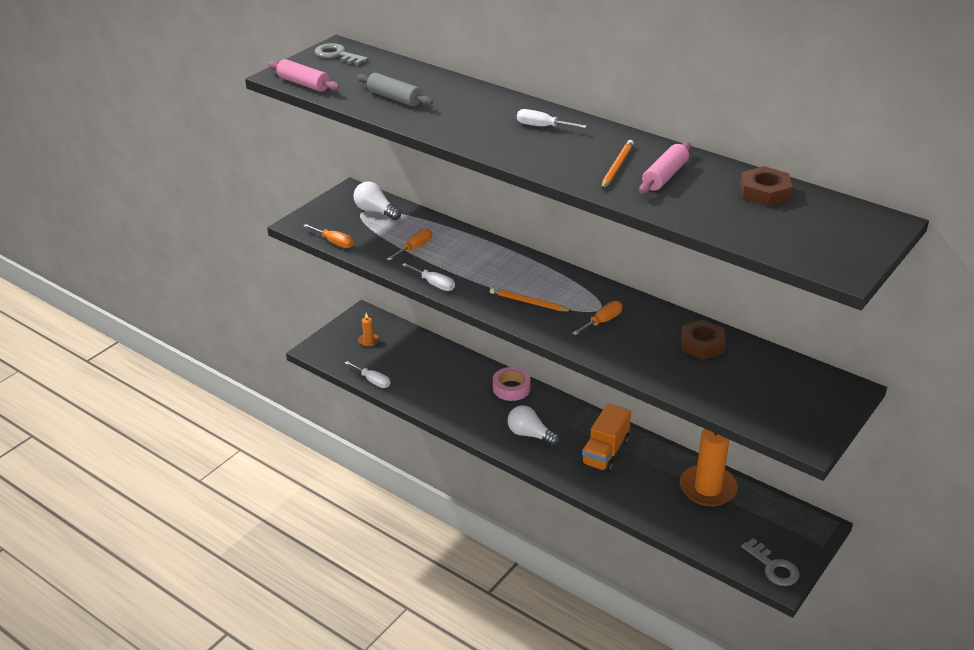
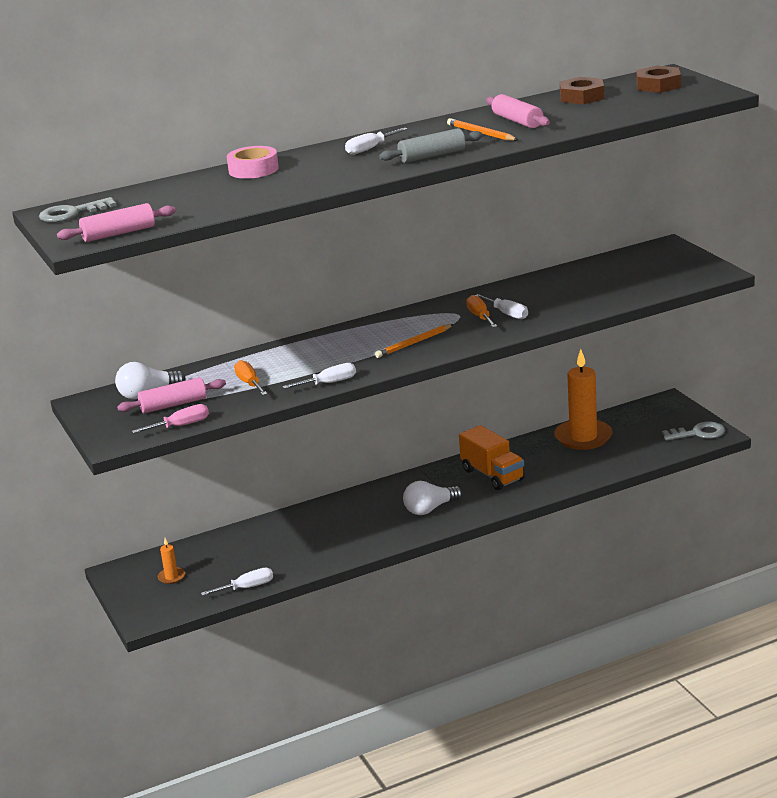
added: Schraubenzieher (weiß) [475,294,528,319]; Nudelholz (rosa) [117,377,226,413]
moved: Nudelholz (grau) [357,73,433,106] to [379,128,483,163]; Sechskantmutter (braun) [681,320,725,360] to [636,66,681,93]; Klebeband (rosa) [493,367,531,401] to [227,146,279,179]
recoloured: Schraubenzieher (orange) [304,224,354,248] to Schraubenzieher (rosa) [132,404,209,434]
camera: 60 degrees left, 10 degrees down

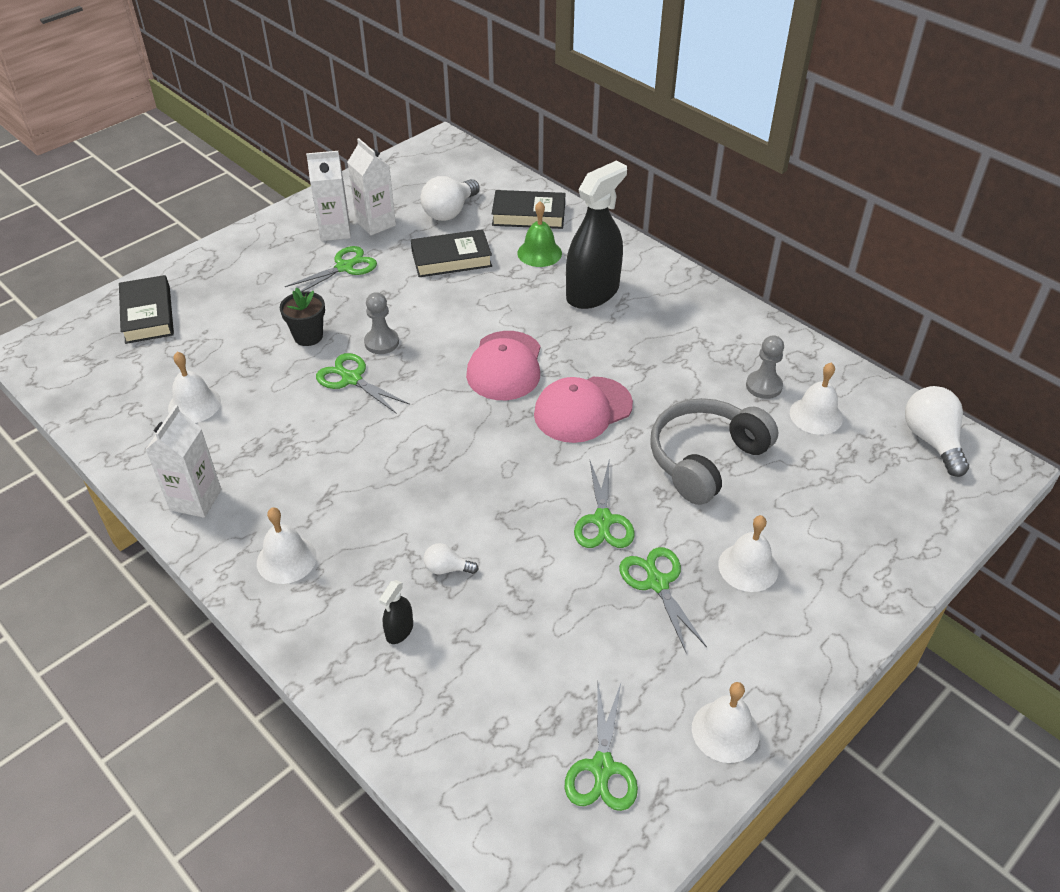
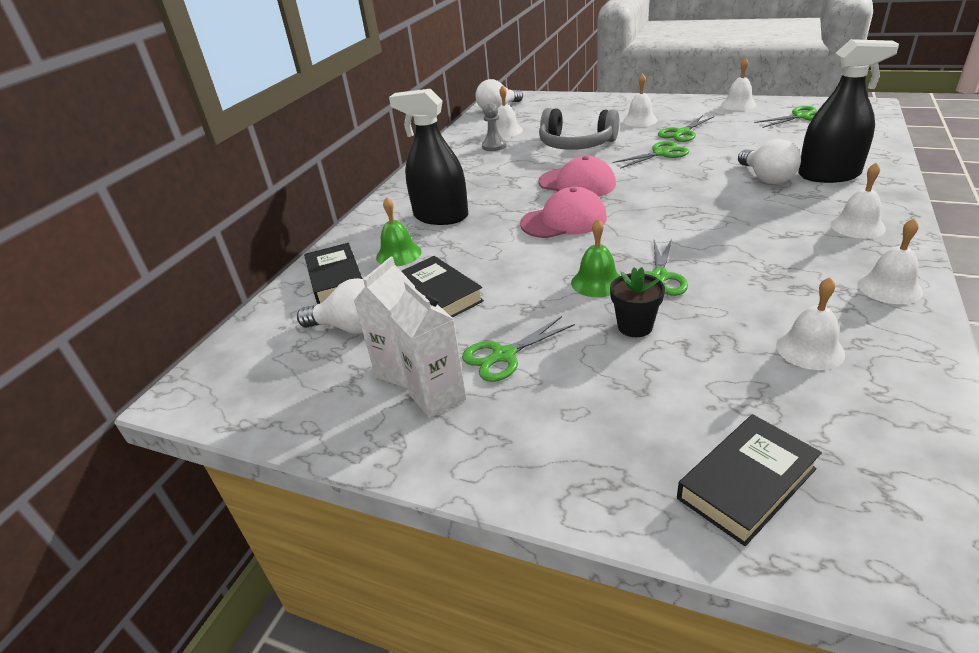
replaced: Bauer (grau) [364,292,399,354] to Glocke (grün) [571,219,620,297]; Getränkekarton (weiß) [145,405,221,518] to Glocke (weiß) [858,218,923,304]
turned: Schere (grün) [285,246,377,292] = [462,316,575,382] 60 degrees counterclockwise
resized: Glühbirne (weiß) [424,543,479,574] = [738,139,801,184] x1.94; Sprühflasche (schwarz) [379,580,413,644] = [798,39,899,183] x2.40
camera: 110 degrees left, 10 degrees down

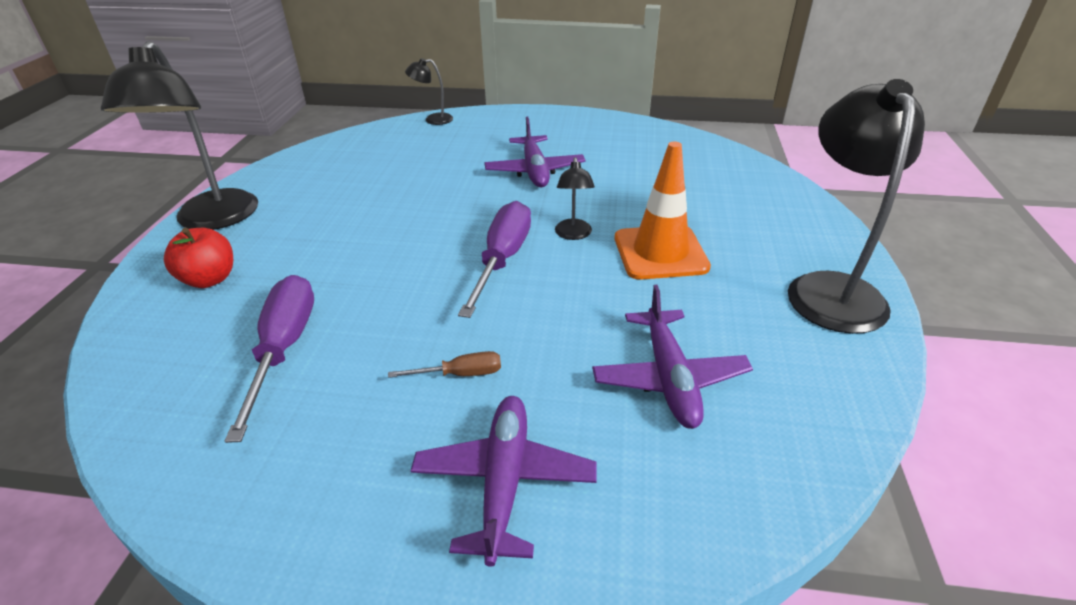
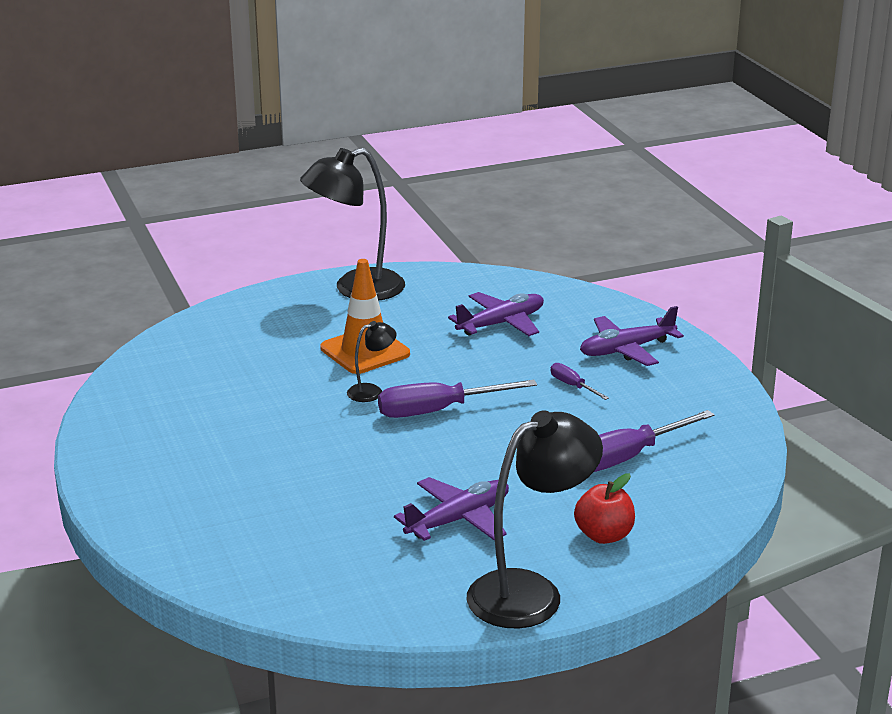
removed: Lampe (schwarz) [405,58,453,125]
moved: Flugzeug (lila) [484,117,586,187] to [394,477,509,541]
recoloured: Schraubenzieher (braun) [388,351,501,378] to Schraubenzieher (lila) [551,363,609,400]
camera: 120 degrees left, 10 degrees down

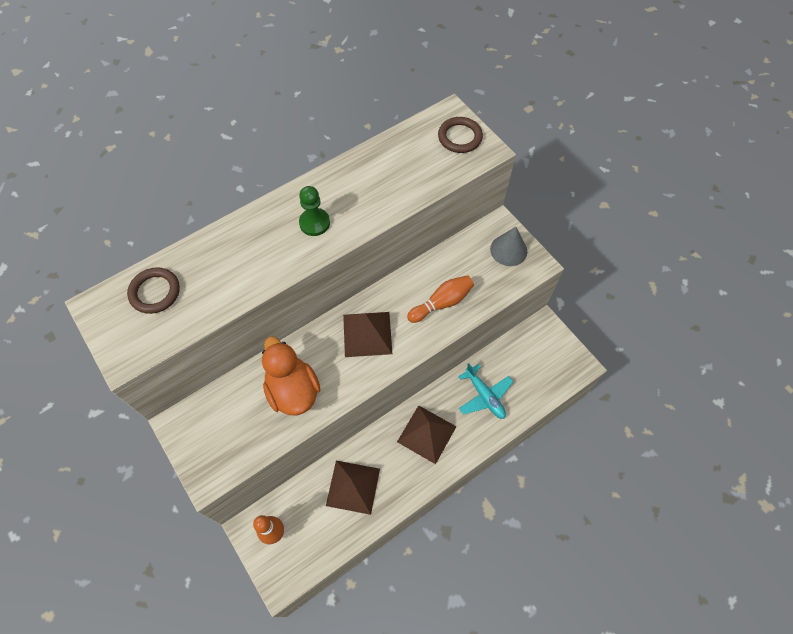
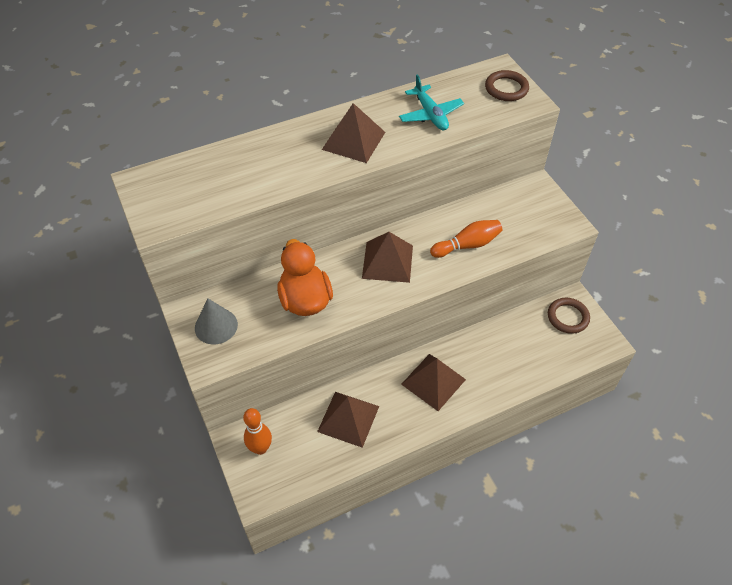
moved: Kegel (grau) [490,227,527,266] to [195,299,238,345]; Ring (braun) [127,267,180,314] to [548,298,590,334]; Flugzeug (türkis) [458,363,513,419] to [399,75,464,131]
replaced: Bauer (grün) [299,186,330,236] to Pyramide (braun) [322,103,385,163]
camera: 10 degrees right, 10 degrees down

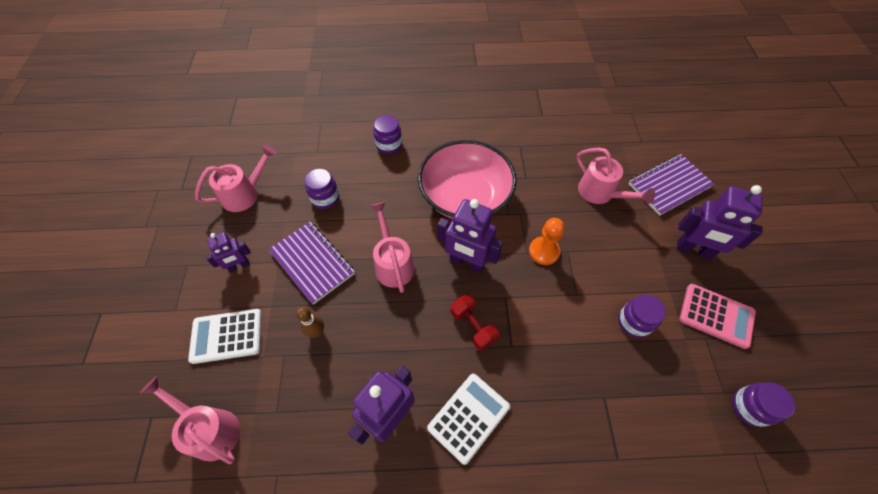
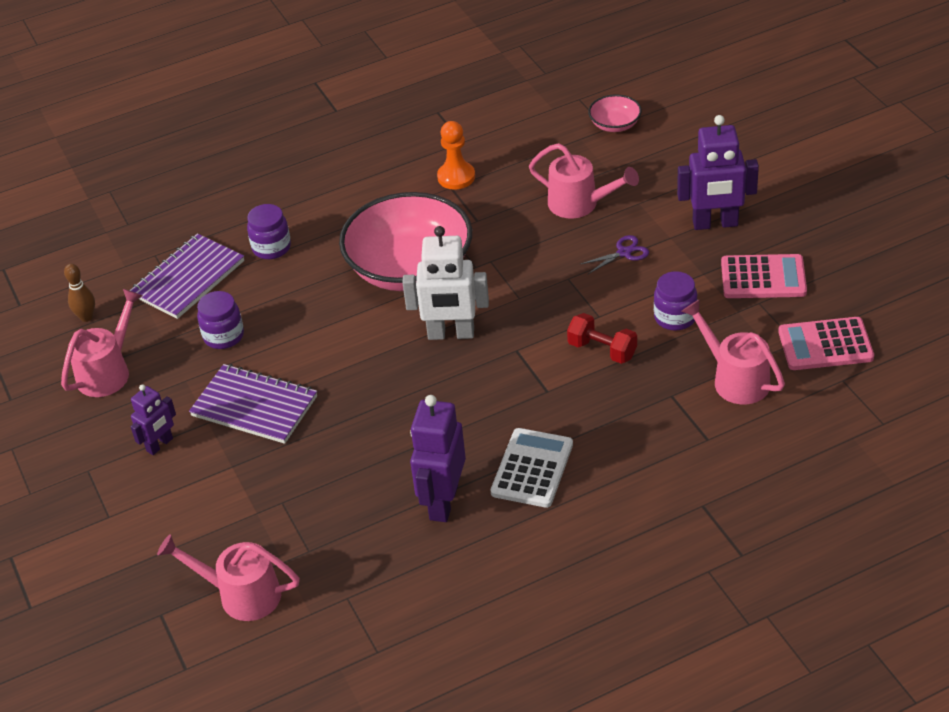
removed: Taschenrechner (weiß) [188,309,262,364]
added: Schüssel (rosa) [588,95,642,132]; Schere (lila) [581,235,649,274]
moved: Notizbuch (lila) [628,154,714,216] to [129,233,244,319]; Gießkanne (rosa) [371,202,415,293] to [681,299,785,404]; Bauer (orange) [529,218,565,265] to [437,121,475,190]; Hantel (rot) [451,294,499,351] to [567,313,637,364]; Bowlingkegel (braun) [296,307,324,338] to [64,264,95,322]
replaced: Einmachglas (lila) [732,382,795,427] to Taschenrechner (rosa) [778,317,874,370]
recoloured: Roboter (lila) [438,199,503,273] to Roboter (weiß) [402,226,489,340]
camera: 20 degrees left, 15 degrees down

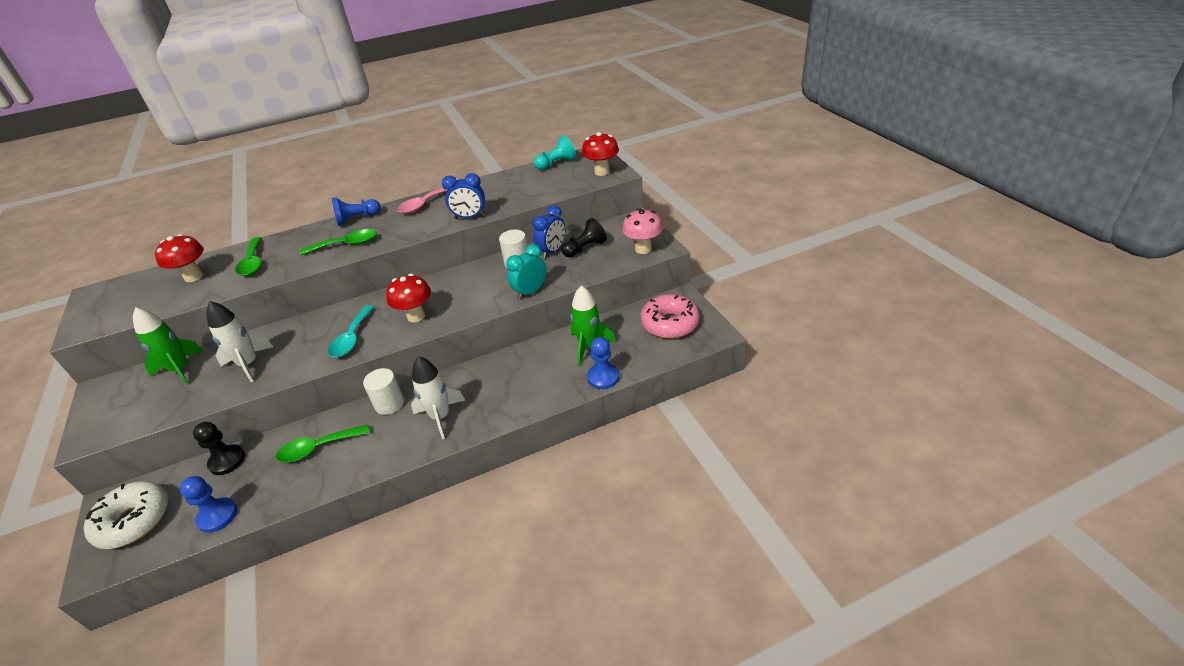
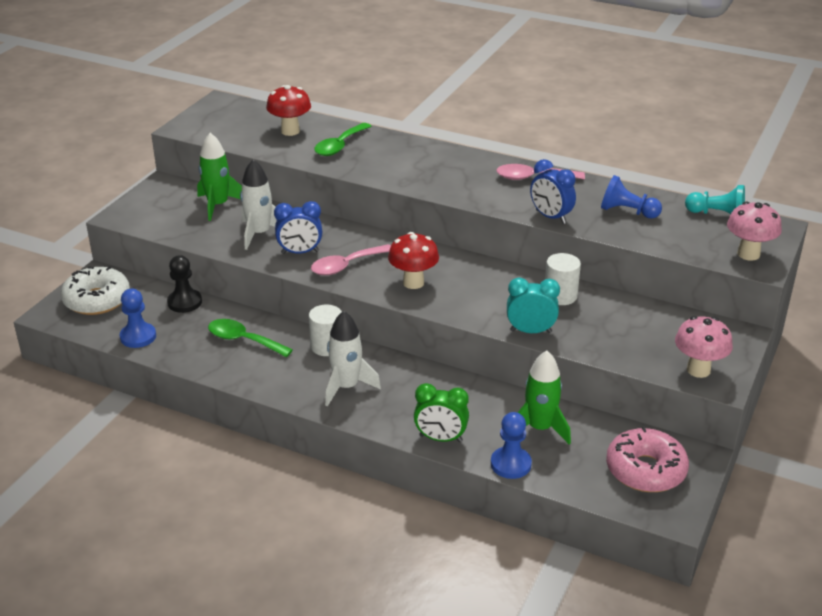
removed: Bauer (schwarz) [561,218,607,258]; Löffel (grün) [300,229,377,255]
added: Wecker (grün) [414,383,469,442]
moved: Bauer (blau) [332,197,381,226] to [601,175,662,219]; Wecker (blau) [533,205,566,259] to [274,201,322,254]
recoloured: Pilz (rot) [582,132,619,176] to Pilz (rosa) [727,202,782,261]; Löffel (türkis) [328,305,374,357] to Löffel (rosa) [311,244,391,275]
camera: 45 degrees right, 5 degrees down

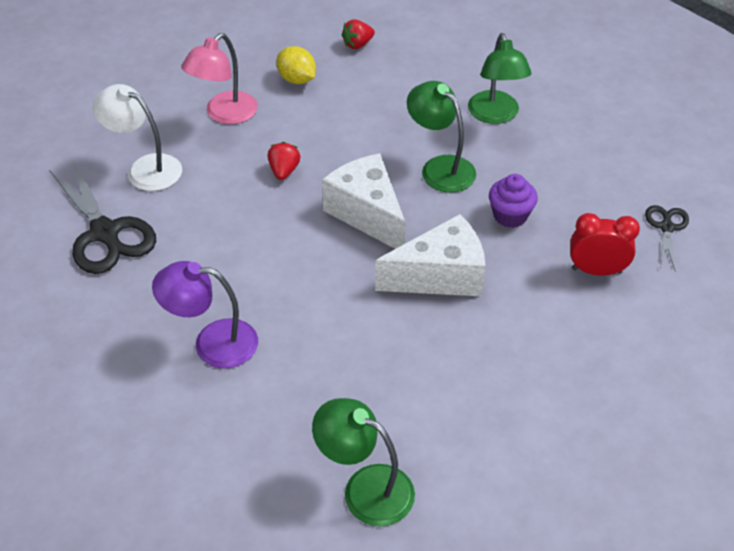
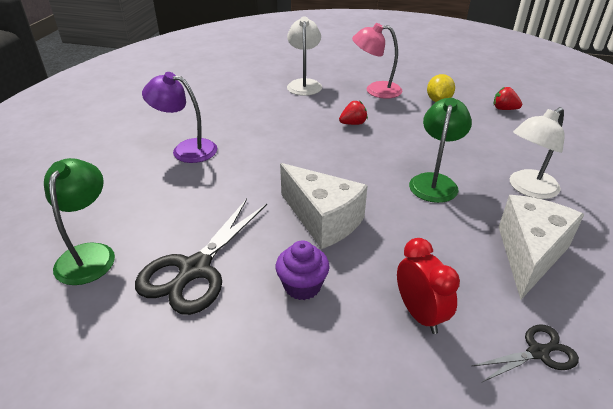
moved: Käse (weiß) [322,153,406,249] to [499,195,584,300]; Schere (schwarz) [49,160,156,274] to [135,199,267,315]; Muffin (lila) [489,174,538,228] to [276,240,330,300]
recoloured: Lampe (grün) [468,33,532,124] to Lampe (weiß) [510,107,565,199]
turned: Lampe (lila) [152,261,258,369] = [142,72,217,163] 45 degrees counterclockwise
camera: 60 degrees right, 10 degrees down

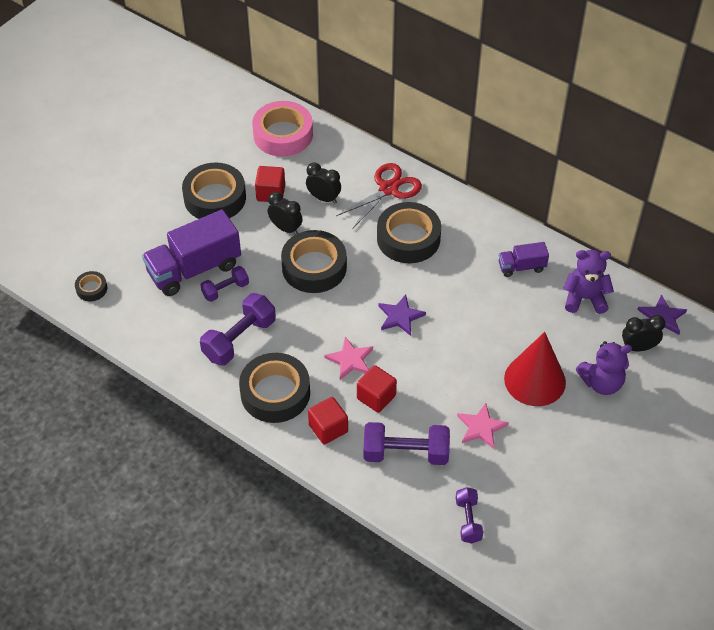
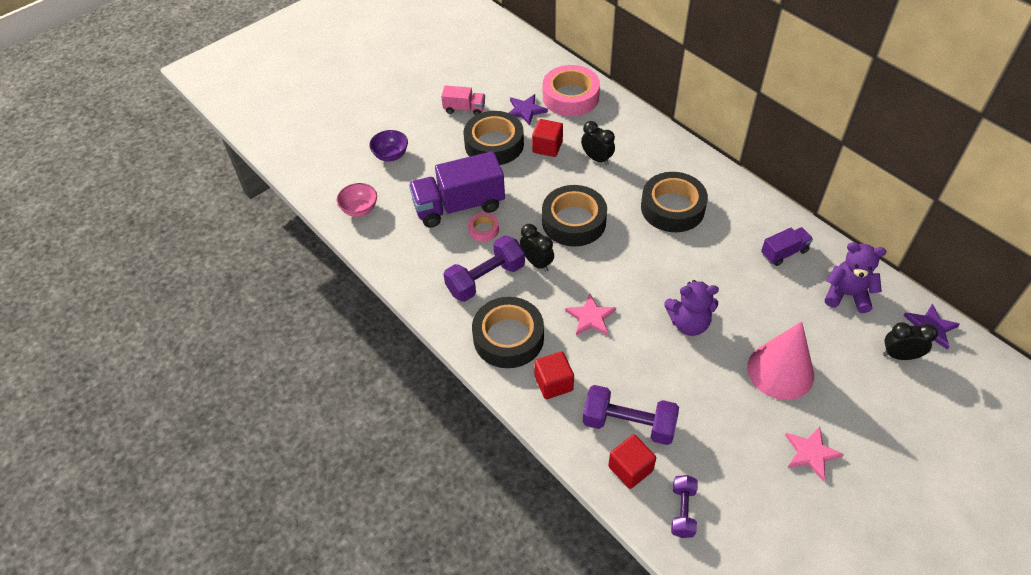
removed: Schere (rot) [336,163,422,229]
added: Lastwagen (rosa) [441,85,485,116]; Schüssel (lila) [369,130,408,162]
moved: Wecker (schwarz) [268,192,303,235] to [520,224,554,272]; Stern (lila) [378,295,426,336] to [509,94,548,125]; Teddybär (lila) [576,341,632,395] to [664,280,719,336]; Kubus (rot) [357,365,397,413] to [608,434,656,489]; Stern (rosa) [457,403,509,449] to [785,427,844,481]
replaced: Hantel (lila) [200,266,249,302] to Klebeband (rosa) [468,213,499,242]; Klebeband (schwarz) [75,271,107,301] to Schüssel (rosa) [337,183,377,217]
recoloured: Kegel (rot) [504,332,566,406] to Kegel (rosa) [747,321,814,400]
turned: Lastwagen (lila) [498,242,549,277] = [761,227,813,266] 150 degrees clockwise
camera: 15 degrees right, 0 degrees up

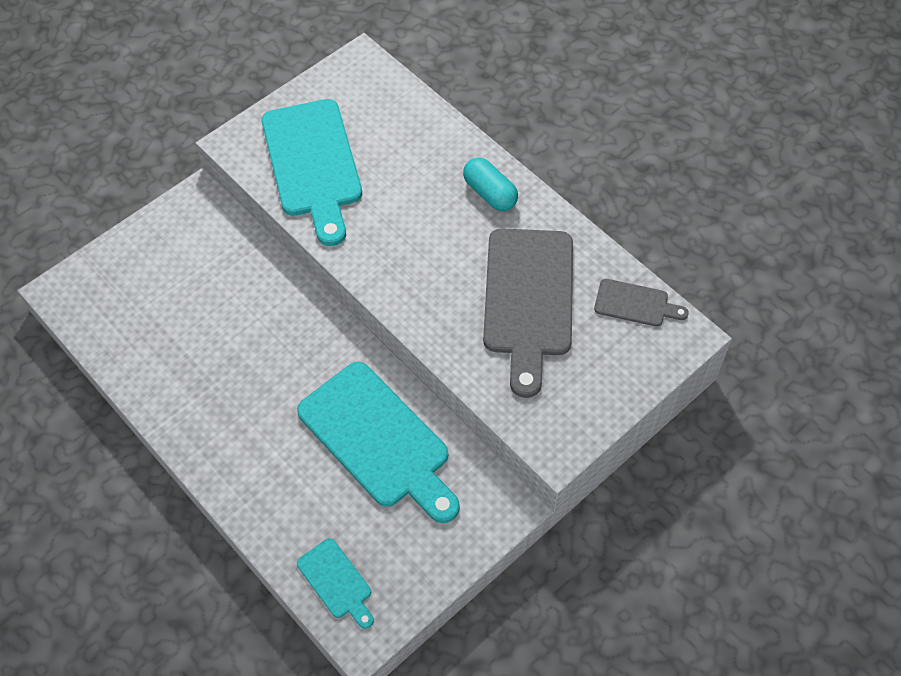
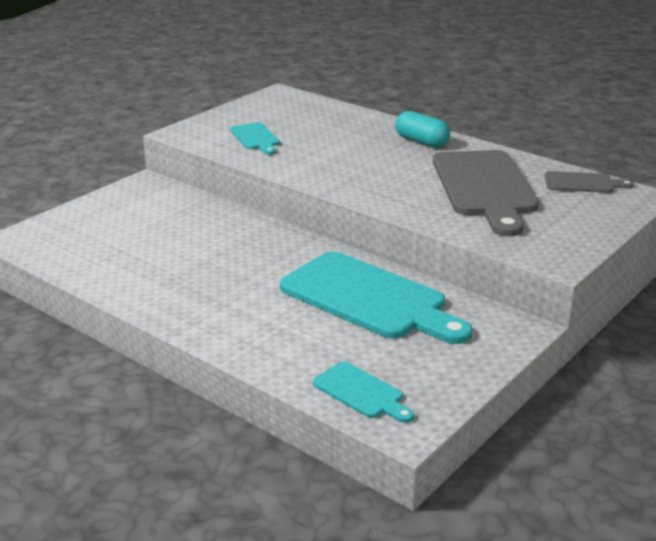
resized: Schneidebrett (türkis) [261,99,362,246] = [230,122,280,155] x0.48
camera: 10 degrees left, 30 degrees down

